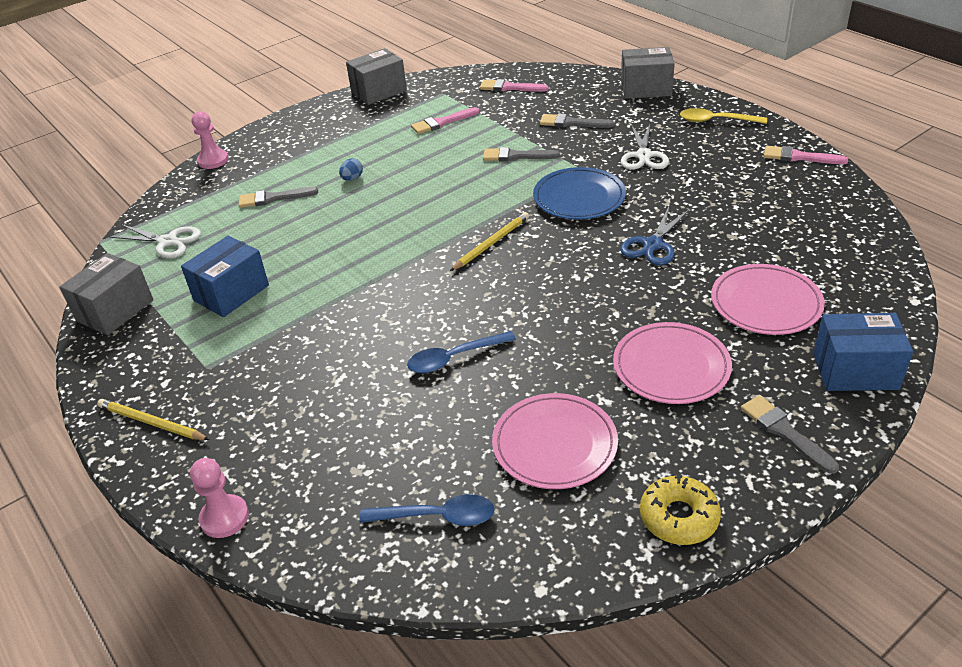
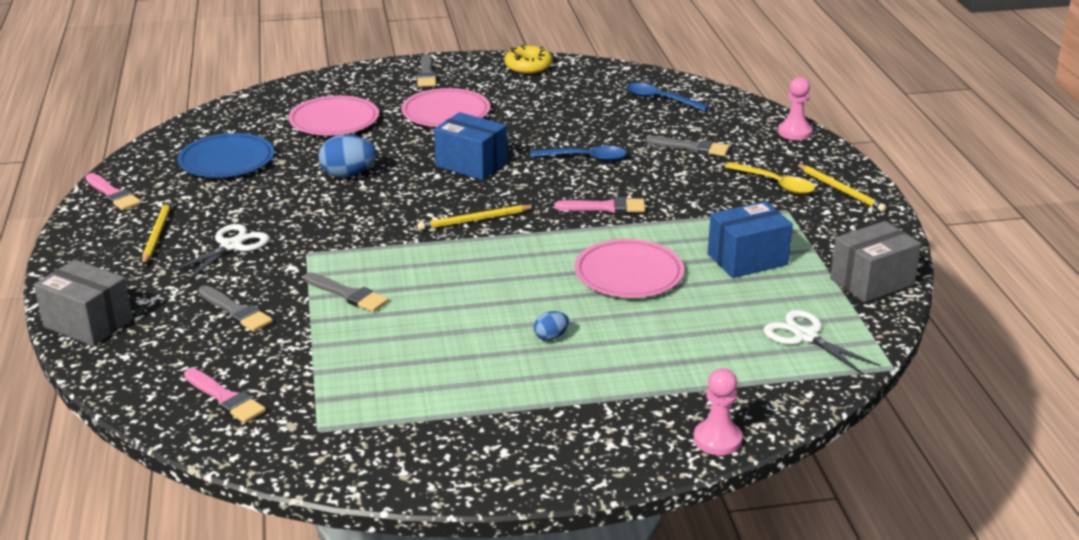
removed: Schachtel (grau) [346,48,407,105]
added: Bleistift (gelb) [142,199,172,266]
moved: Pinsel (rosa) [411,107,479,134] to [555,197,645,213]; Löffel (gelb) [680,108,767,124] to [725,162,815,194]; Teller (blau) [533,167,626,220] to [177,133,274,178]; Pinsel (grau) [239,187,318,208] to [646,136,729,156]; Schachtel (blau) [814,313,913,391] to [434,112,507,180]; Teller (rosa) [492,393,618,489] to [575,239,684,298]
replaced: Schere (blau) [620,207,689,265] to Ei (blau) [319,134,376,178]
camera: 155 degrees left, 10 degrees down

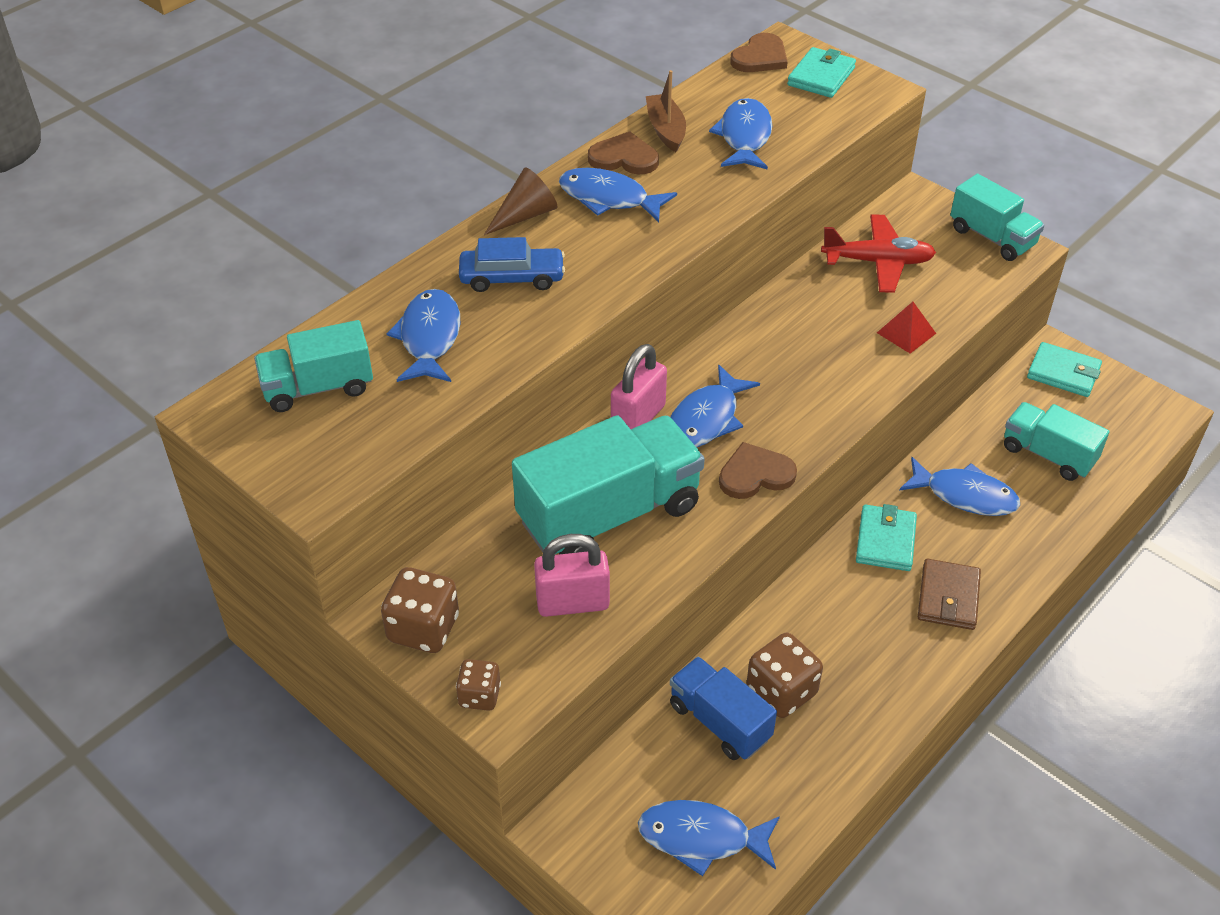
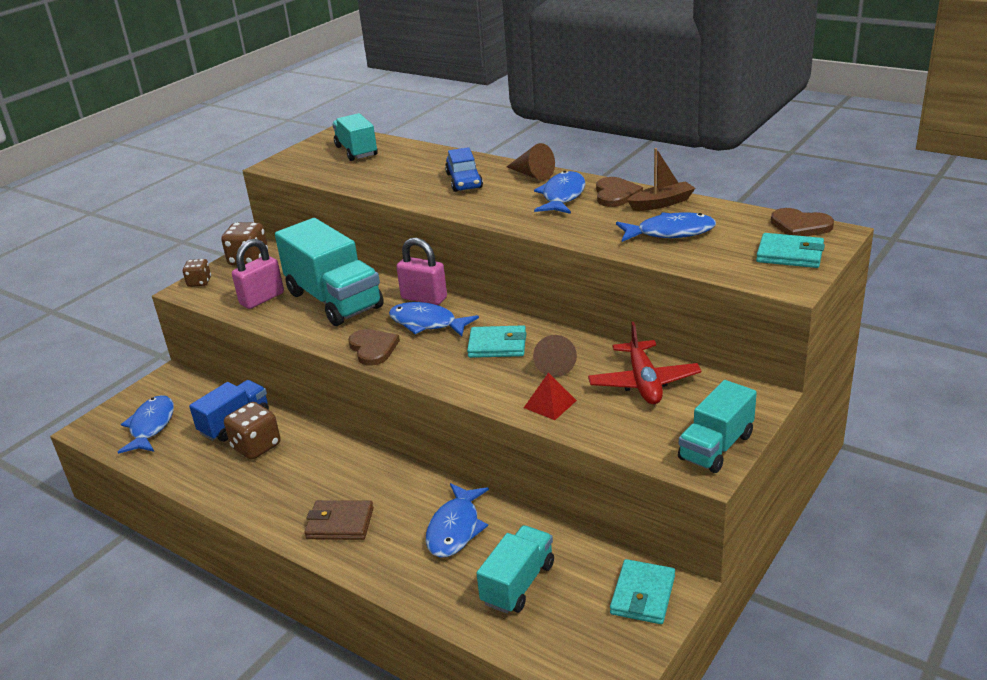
removed: Fisch (blau) [387,289,460,382]
added: Kegel (braun) [533,335,577,377]
moved: Geldbörse (türkis) [856,504,917,571] to [467,325,526,358]
turned: Vorhängeschloss (rosa) [534,534,610,617] = [232,239,284,309] 60 degrees clockwise
camera: 85 degrees right, 15 degrees down

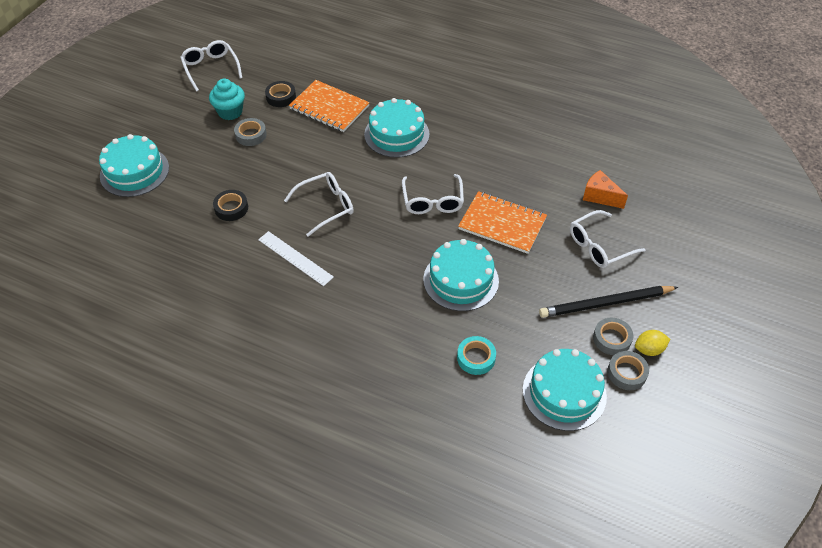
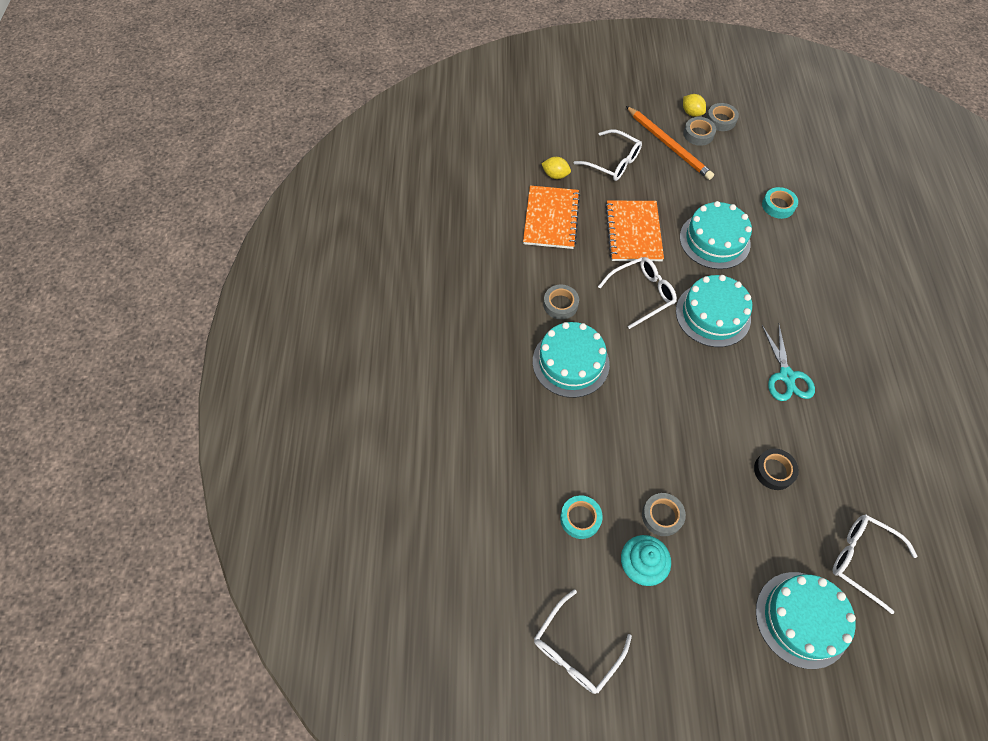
added: Klebeband (grau) [543,284,579,320]
moved: Notizbuch (orange) [289,80,370,132] to [523,186,580,249]; Brille (weiß) [284,172,354,237] to [833,514,917,614]; Kuchen (türkis) [523,349,607,431] to [676,275,752,347]
replaced: Käse (orange) [583,170,628,209] to Zitrone (gelb) [541,157,571,179]; Lineal (weiß) [258,231,334,286] to Schere (türkis) [762,325,815,401]
recoloured: Klebeband (schwarz) [265,81,296,107] to Klebeband (türkis) [560,495,603,539]; Bleistift (schwarz) [539,286,678,318] to Bleistift (orange) [626,106,714,180]
camera: 115 degrees left, 10 degrees up

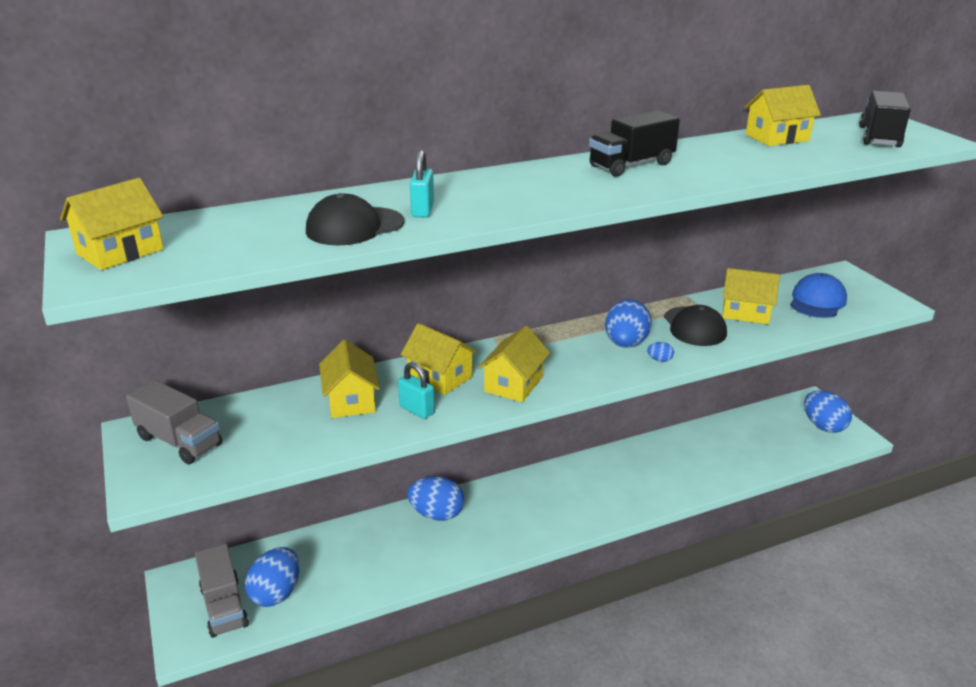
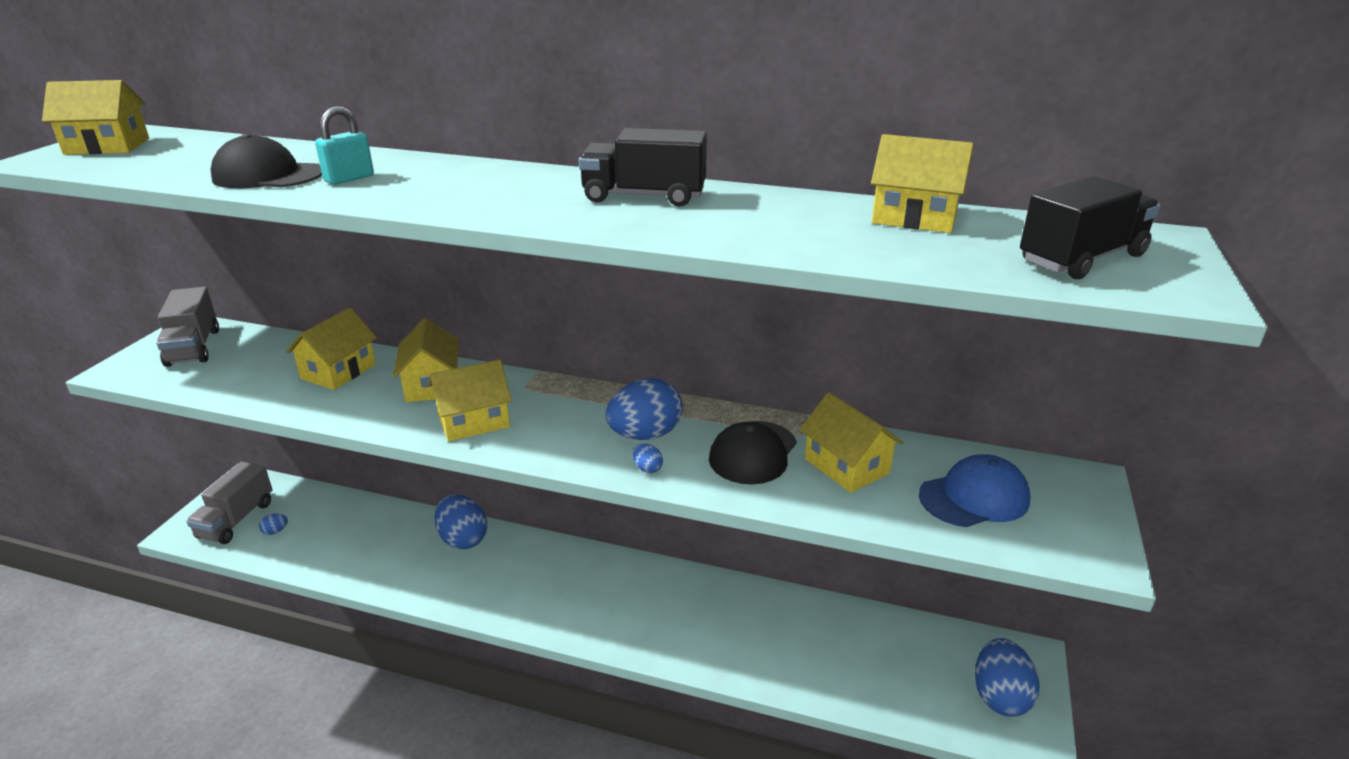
removed: Vorhängeschloss (türkis) [398,362,435,419]
resized: Ei (blau) [245,547,300,607] = [259,514,288,535] x0.42
camera: 40 degrees right, 0 degrees up

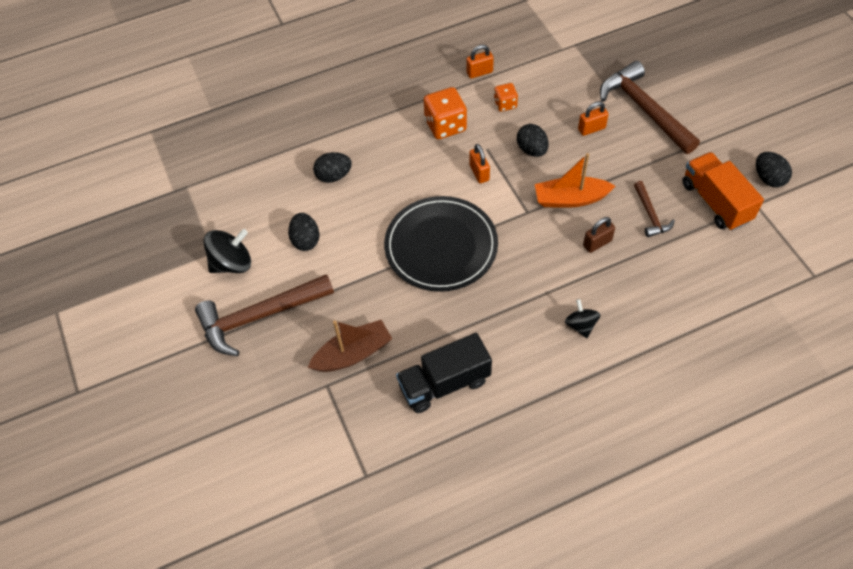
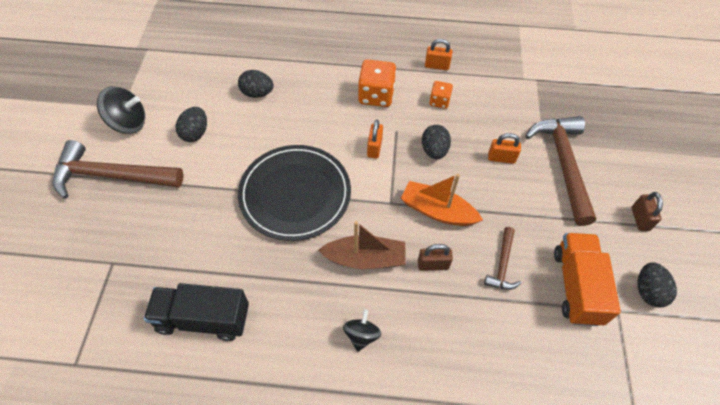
added: Vorhängeschloss (braun) [631,192,663,231]
moved: Boot (braun) [307,320,392,372] to [318,221,406,269]
camera: 25 degrees right, 0 degrees up

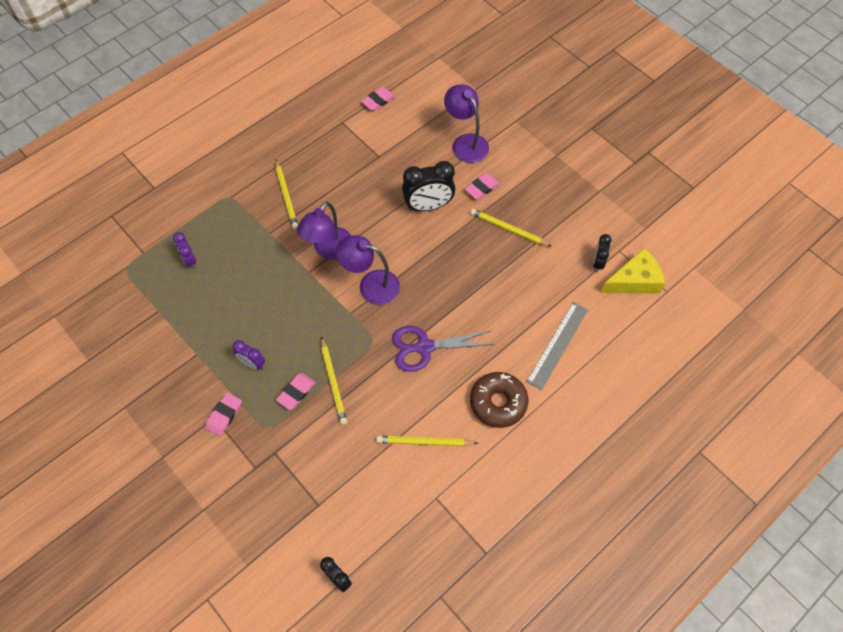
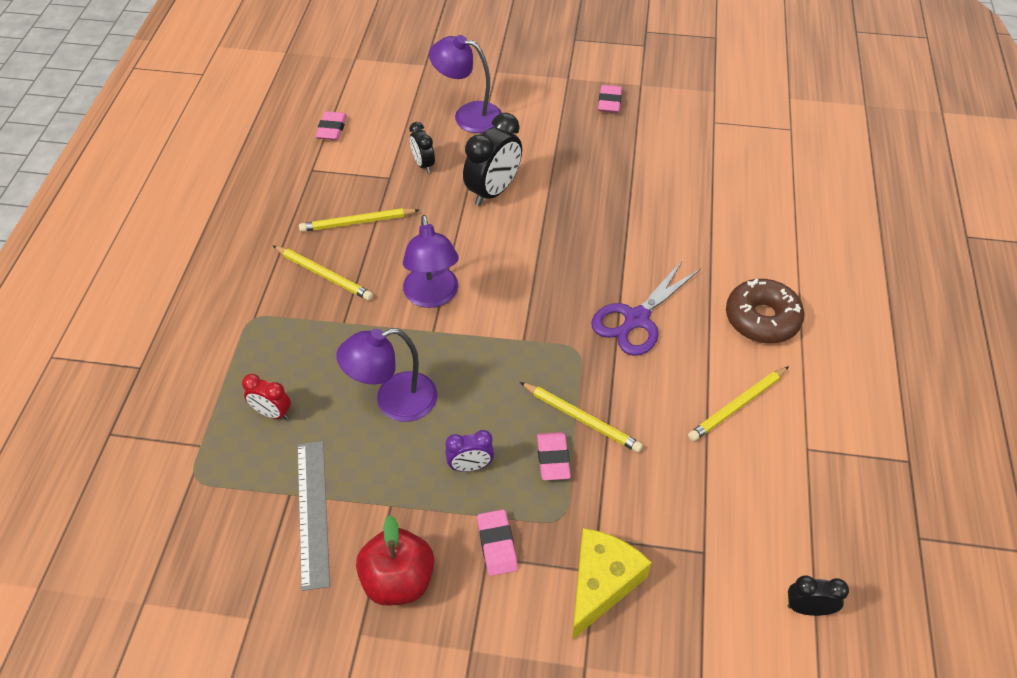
added: Apfel (rot) [356,515,434,606]
moved: Radiergummi (rosa) [465,173,500,200] to [598,85,622,113]; Bleistift (gelb) [470,209,552,247] to [299,208,419,232]; Wecker (schwarz) [593,234,612,272] to [409,122,435,173]; Lampe (lila) [336,235,400,305] to [336,328,438,422]; Käse (gelb) [600,248,665,294] to [572,528,652,640]; Lineal (grau) [526,302,588,390] to [297,441,330,591]
recoloured: Wecker (lila) [173,232,196,269] to Wecker (rot) [242,374,291,419]
camera: 40 degrees left, 10 degrees down

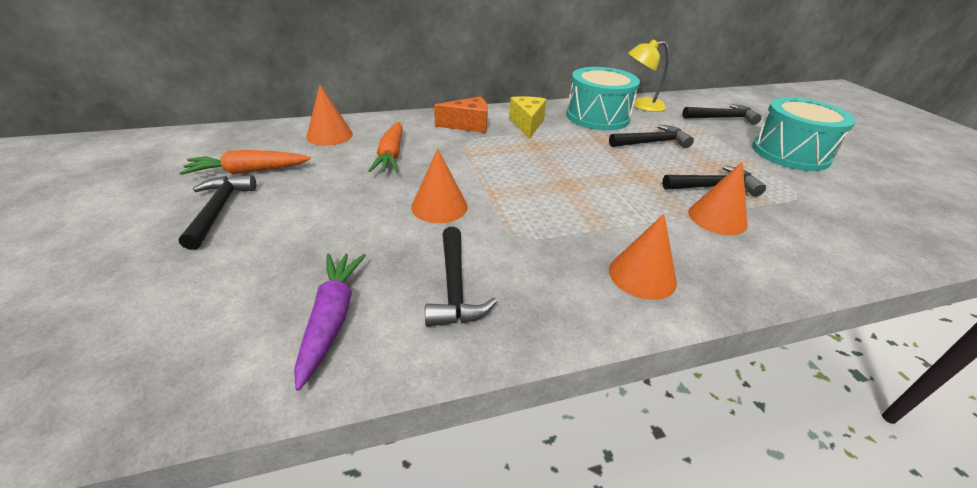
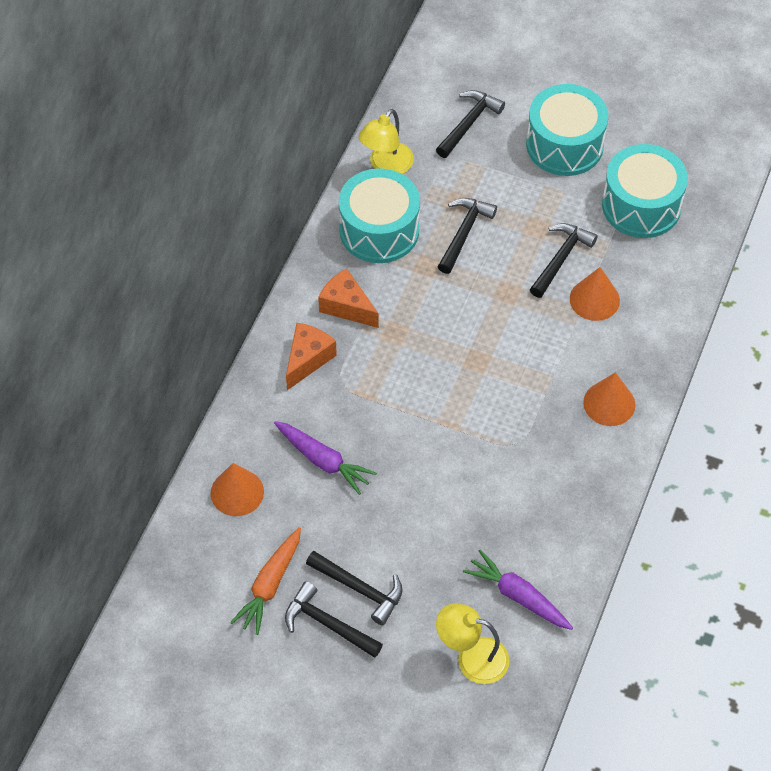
removed: Kegel (orange) [411,148,468,223]
added: Trommel (türkis) [602,144,688,238]; Lampe (gelb) [436,603,509,684]
moved: Hammer (schwarz) [425,227,497,327] to [306,551,403,626]
recoloured: Käse (gelb) [509,96,547,139] to Käse (orange) [318,268,379,328]; Karotte (orange) [368,122,403,173] to Karotte (lila) [274,421,377,495]
camera: 50 degrees left, 20 degrees up

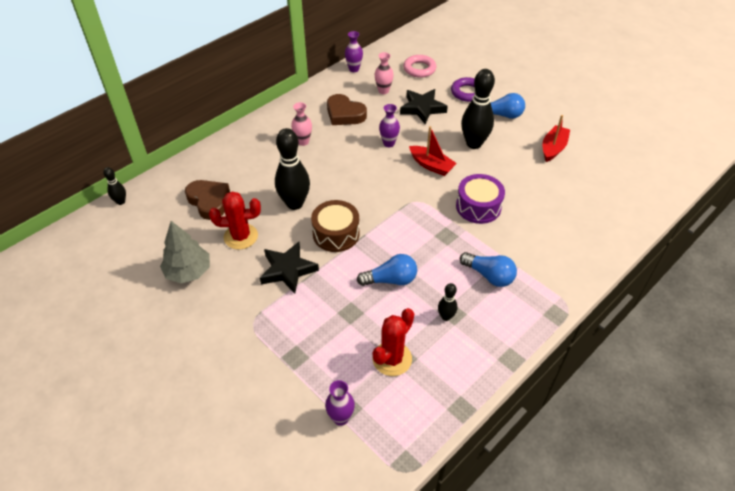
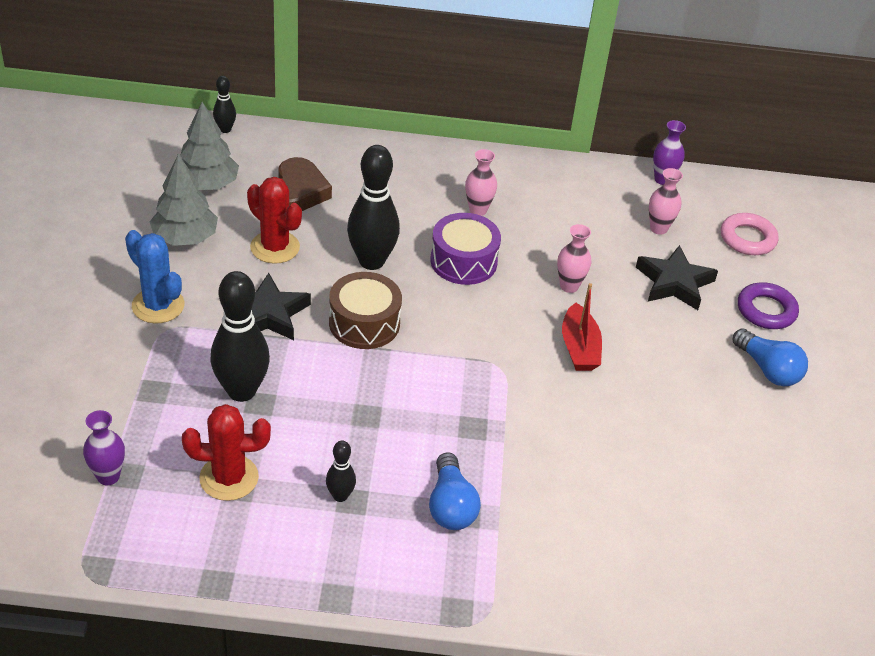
removed: Herz (braun) [327,94,367,125]; Boot (rot) [542,115,570,162]; Glühbirne (blau) [357,254,417,286]
added: Baum (grau) [180,102,239,190]; Kaktus (blau) [125,230,184,324]
moved: Bowlingkegel (schwarz) [461,69,495,149] to [210,271,270,402]; Trommel (lila) [456,174,505,224] to [430,213,501,285]
recoloured: Vase (lila) [379,104,400,147] to Vase (rosa) [557,224,591,293]
camera: 45 degrees right, 5 degrees down

